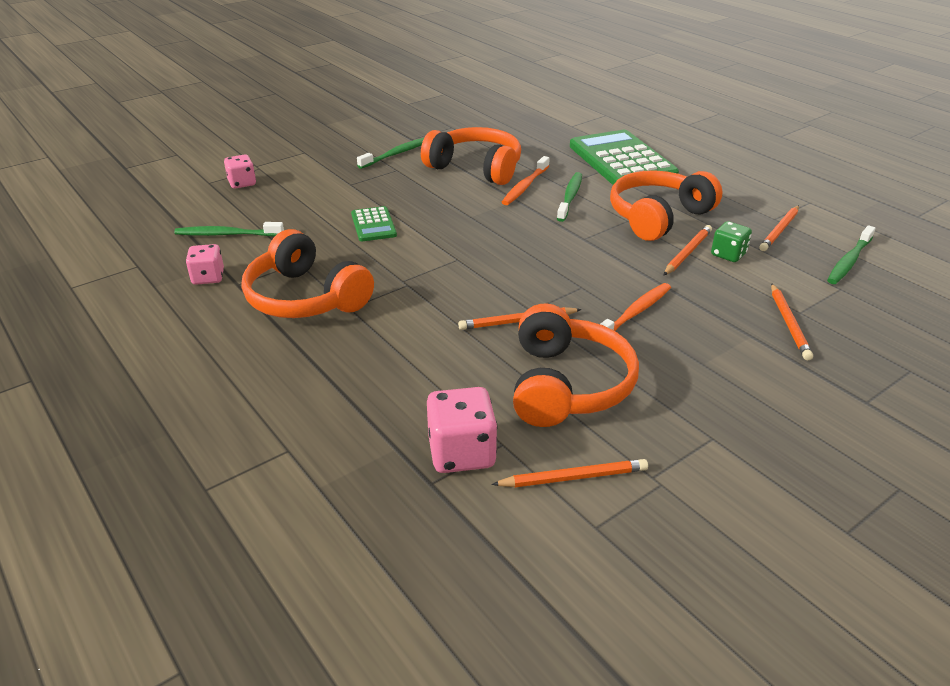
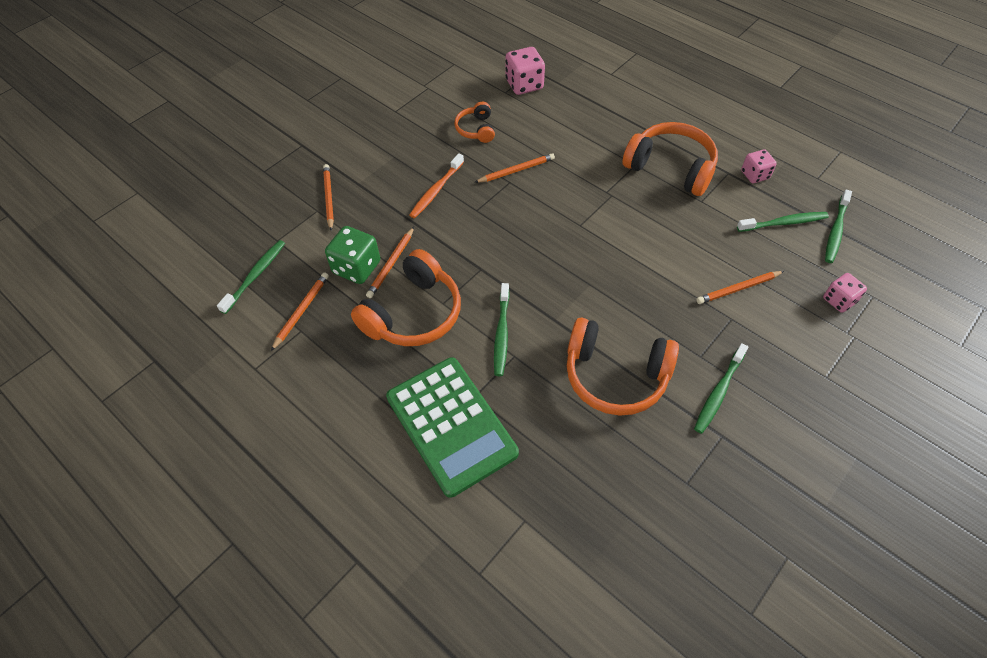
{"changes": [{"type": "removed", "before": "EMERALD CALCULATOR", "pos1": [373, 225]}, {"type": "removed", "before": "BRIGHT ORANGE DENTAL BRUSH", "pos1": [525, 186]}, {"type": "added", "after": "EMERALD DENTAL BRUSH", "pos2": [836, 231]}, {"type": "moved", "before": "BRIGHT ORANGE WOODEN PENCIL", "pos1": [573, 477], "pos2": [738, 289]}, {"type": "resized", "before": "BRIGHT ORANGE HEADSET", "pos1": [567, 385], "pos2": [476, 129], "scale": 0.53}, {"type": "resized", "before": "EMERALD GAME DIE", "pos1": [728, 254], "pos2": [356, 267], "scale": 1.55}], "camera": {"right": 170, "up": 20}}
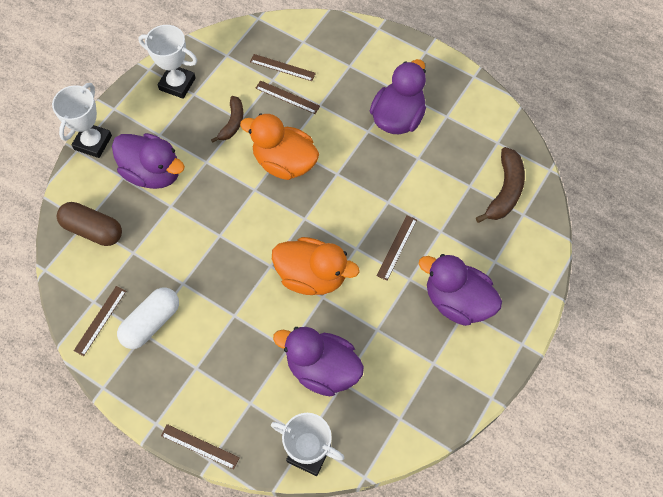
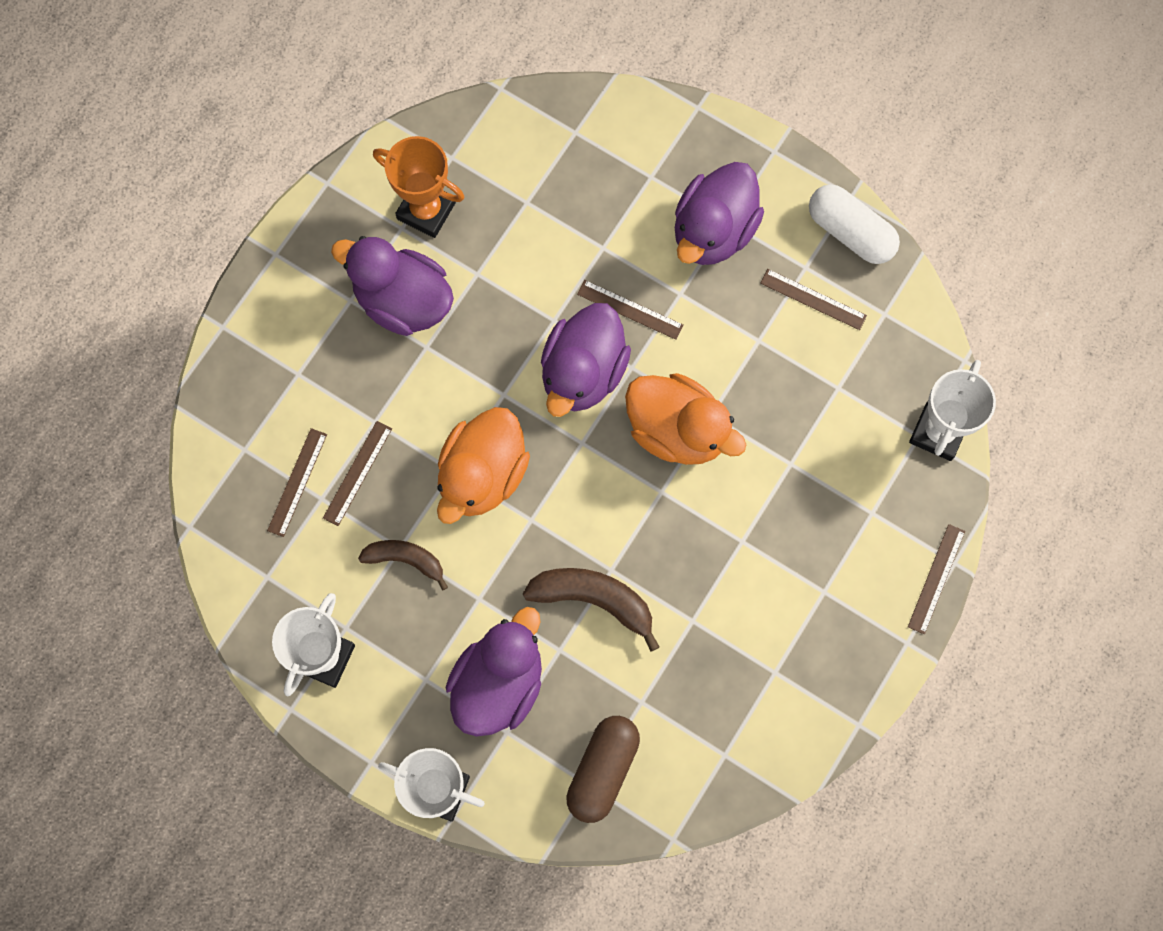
{"changes": [{"type": "added", "after": "BRIGHT ORANGE TROPHY", "pos2": [426, 211]}, {"type": "moved", "before": "DARK BROWN STRAIGHTEDGE", "pos1": [100, 320], "pos2": [813, 299]}, {"type": "moved", "before": "SNOW-WHITE CAPSULE", "pos1": [151, 323], "pos2": [850, 232]}, {"type": "moved", "before": "ROYAL PURPLE RUBBER DUCK", "pos1": [322, 369], "pos2": [583, 372]}, {"type": "moved", "before": "DARK BROWN TOY BANANA", "pos1": [504, 191], "pos2": [594, 600]}, {"type": "turned", "before": "BRIGHT ORANGE RUBBER DUCK", "pos1": [312, 276], "pos2": [677, 430], "turn": 105}], "camera": {"right": -90, "up": 10}}
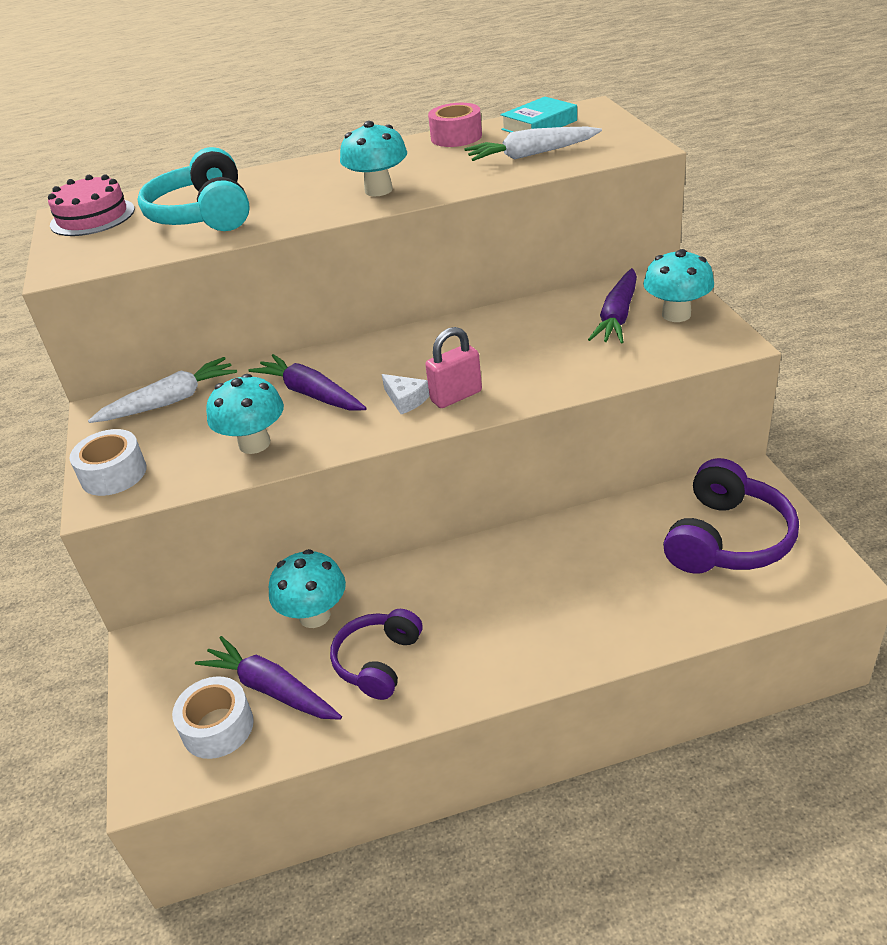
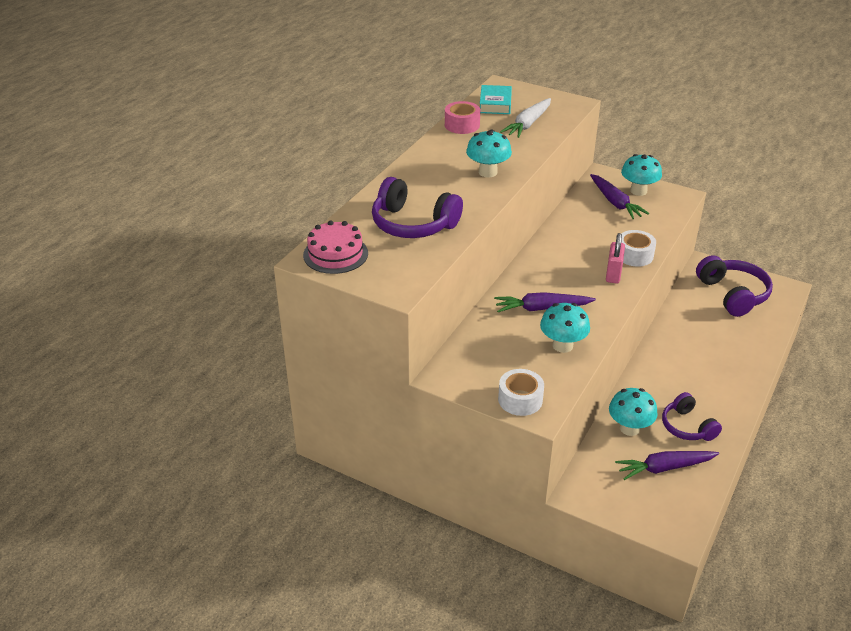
{"changes": [{"type": "removed", "before": "SNOW-WHITE CARROT", "pos1": [169, 401]}, {"type": "removed", "before": "SNOW-WHITE CHEESE", "pos1": [406, 400]}, {"type": "moved", "before": "SNOW-WHITE TAPE", "pos1": [218, 727], "pos2": [634, 255]}, {"type": "recoloured", "before": "TEAL HEADSET", "after": "ROYAL PURPLE HEADSET", "pos1": [204, 215], "pos2": [413, 224]}], "camera": {"right": -50, "up": 0}}
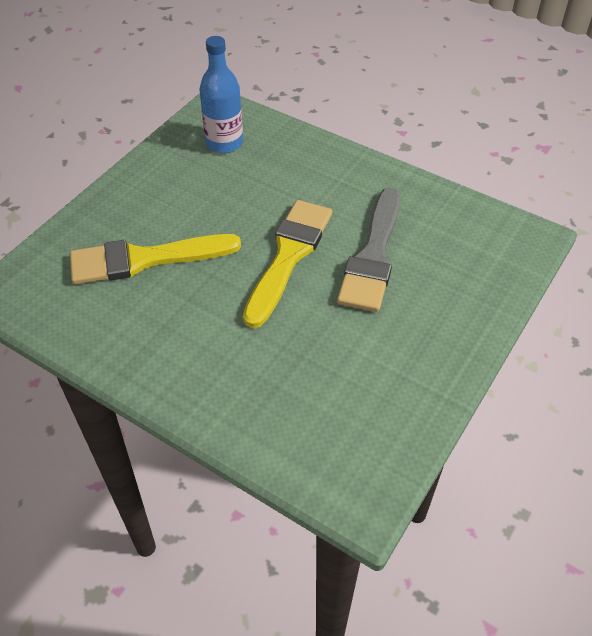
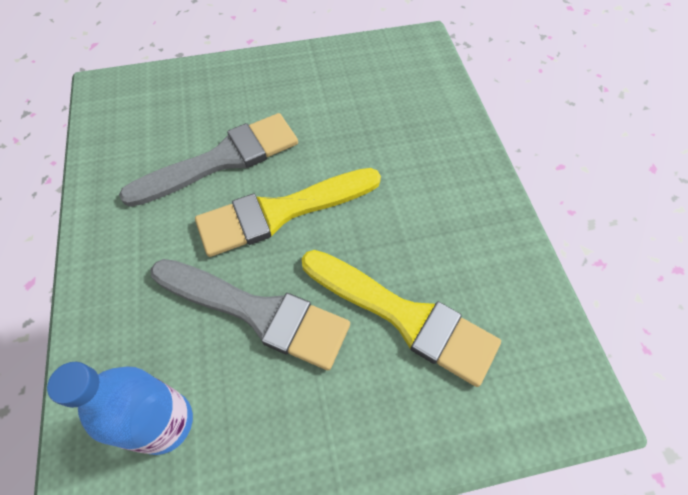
{"changes": [{"type": "added", "after": "ASH-GREY BRUSH", "pos2": [258, 312]}], "camera": {"right": -135, "up": 10}}
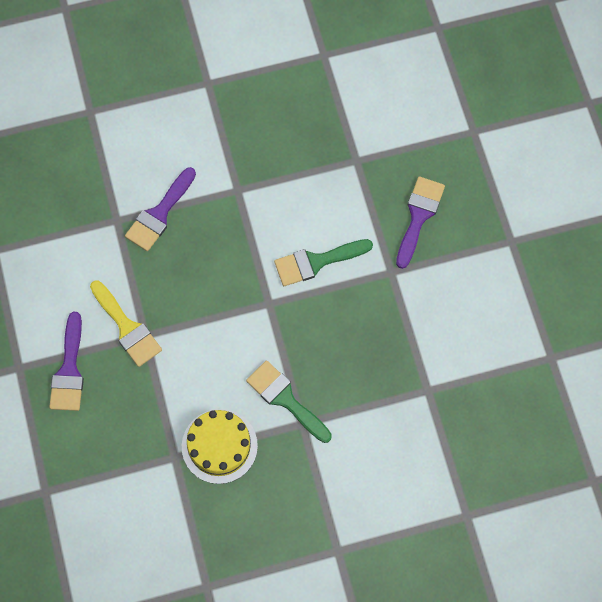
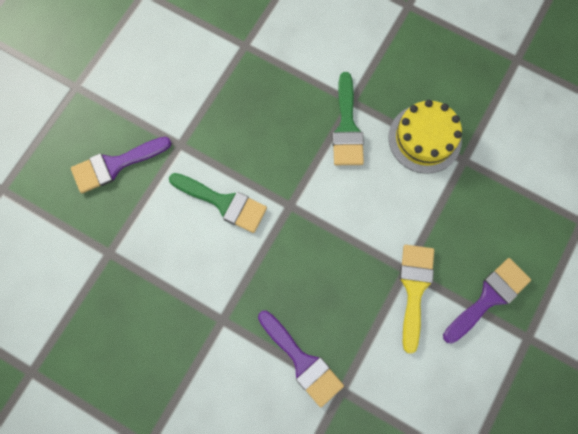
{"changes": [{"type": "turned", "before": "ROYAL PURPLE BRUSH", "pos1": [159, 214], "pos2": [302, 361], "turn": 60}], "camera": {"right": -135, "up": 5}}
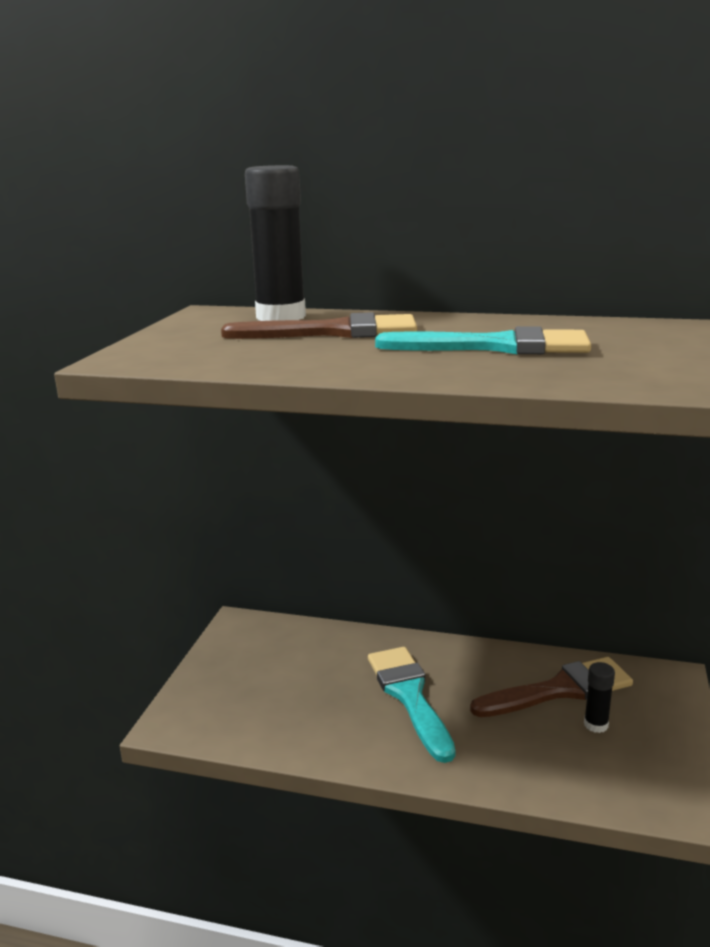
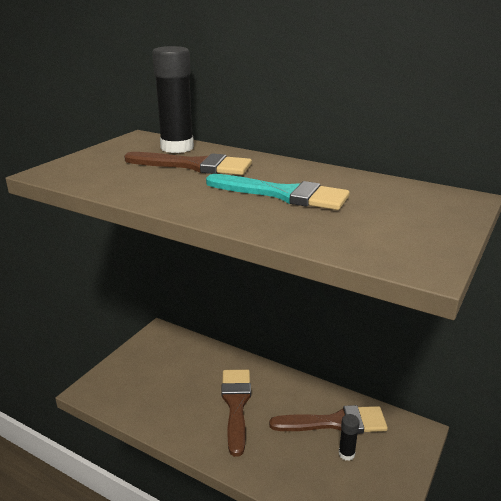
{"changes": [{"type": "recoloured", "before": "TEAL BRUSH", "after": "DARK BROWN BRUSH", "pos1": [409, 696], "pos2": [236, 404]}], "camera": {"right": 15, "up": 5}}
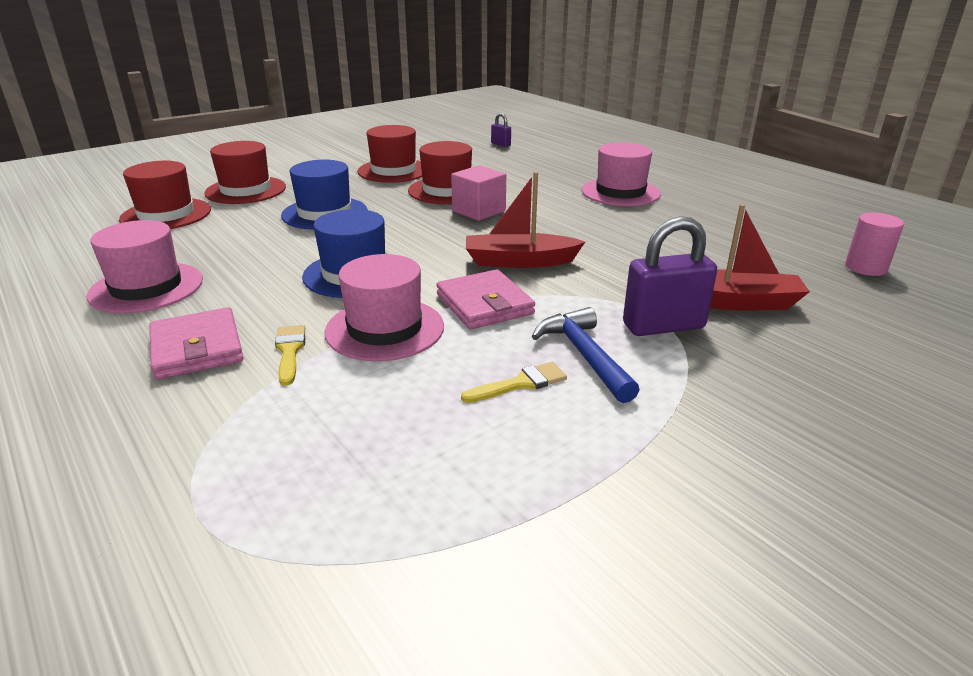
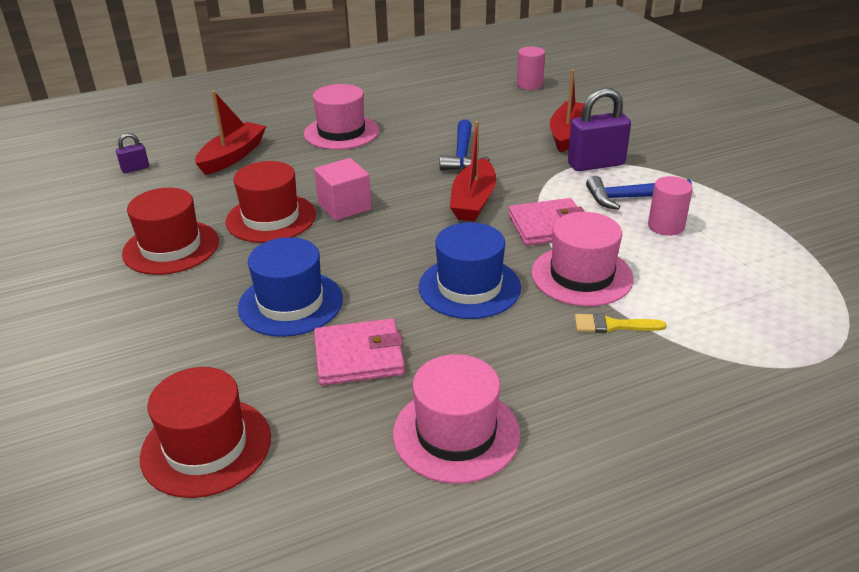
{"changes": [{"type": "removed", "before": "SCARLET HAT", "pos1": [246, 190]}, {"type": "added", "after": "SCARLET TOY BOAT", "pos2": [233, 156]}, {"type": "added", "after": "ROYAL BLUE CLAW HAMMER", "pos2": [462, 155]}, {"type": "moved", "before": "ROSE-PINK CARD WALLET", "pos1": [197, 348], "pos2": [359, 356]}, {"type": "replaced", "before": "GOLDEN BRUSH", "after": "ROSE-PINK SOLID CYLINDER", "pos1": [520, 384], "pos2": [666, 226]}, {"type": "turned", "before": "ROYAL PURPLE LOCK", "pos1": [663, 326], "pos2": [596, 164], "turn": 75}], "camera": {"right": -75, "up": 5}}
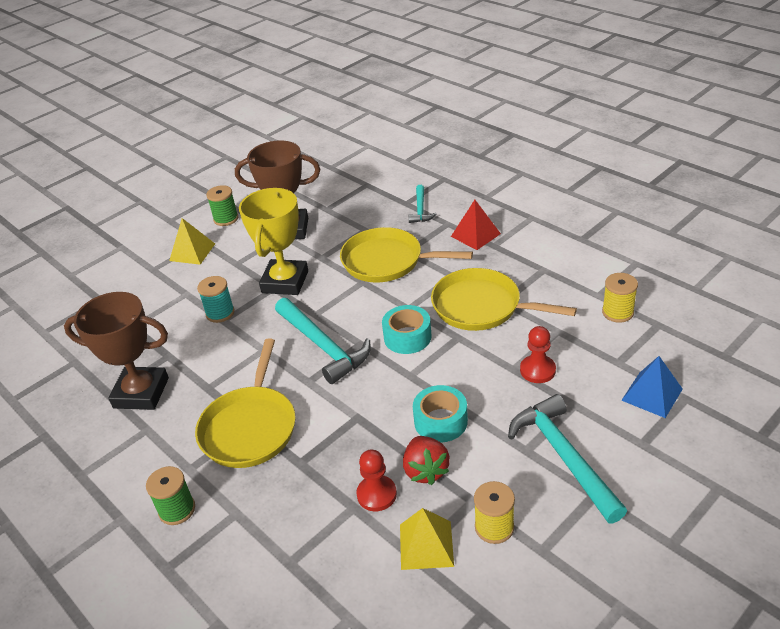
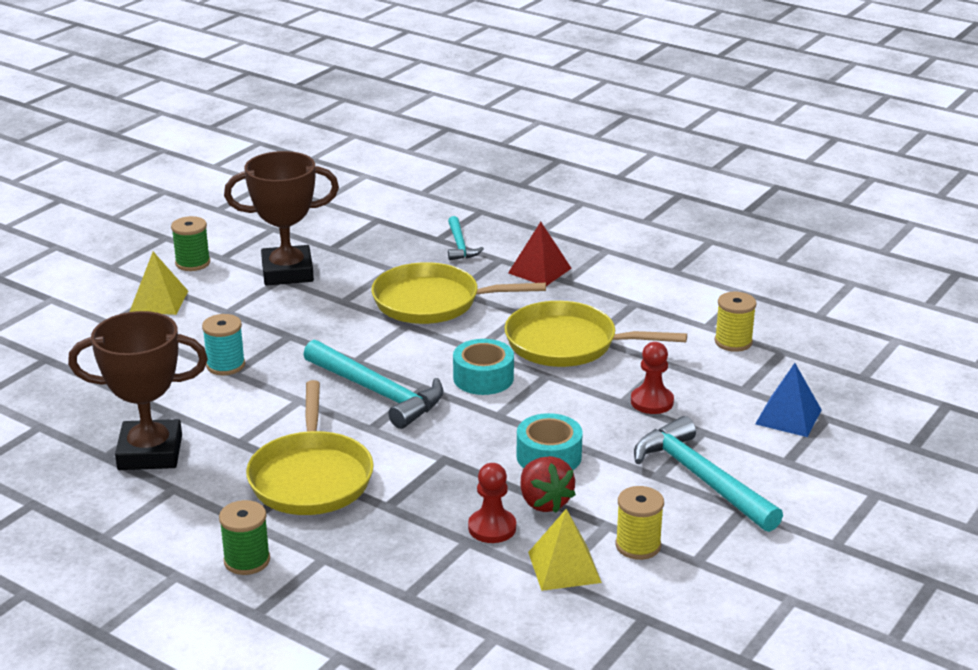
{"changes": [{"type": "removed", "before": "GOLDEN TROPHY", "pos1": [285, 282]}], "camera": {"right": -15, "up": -10}}
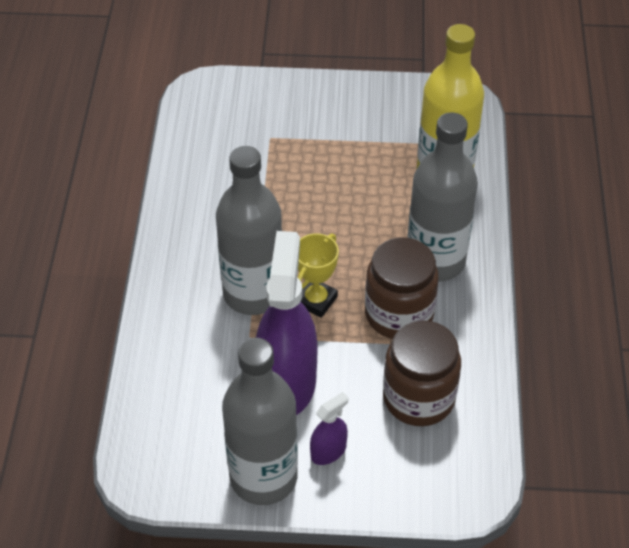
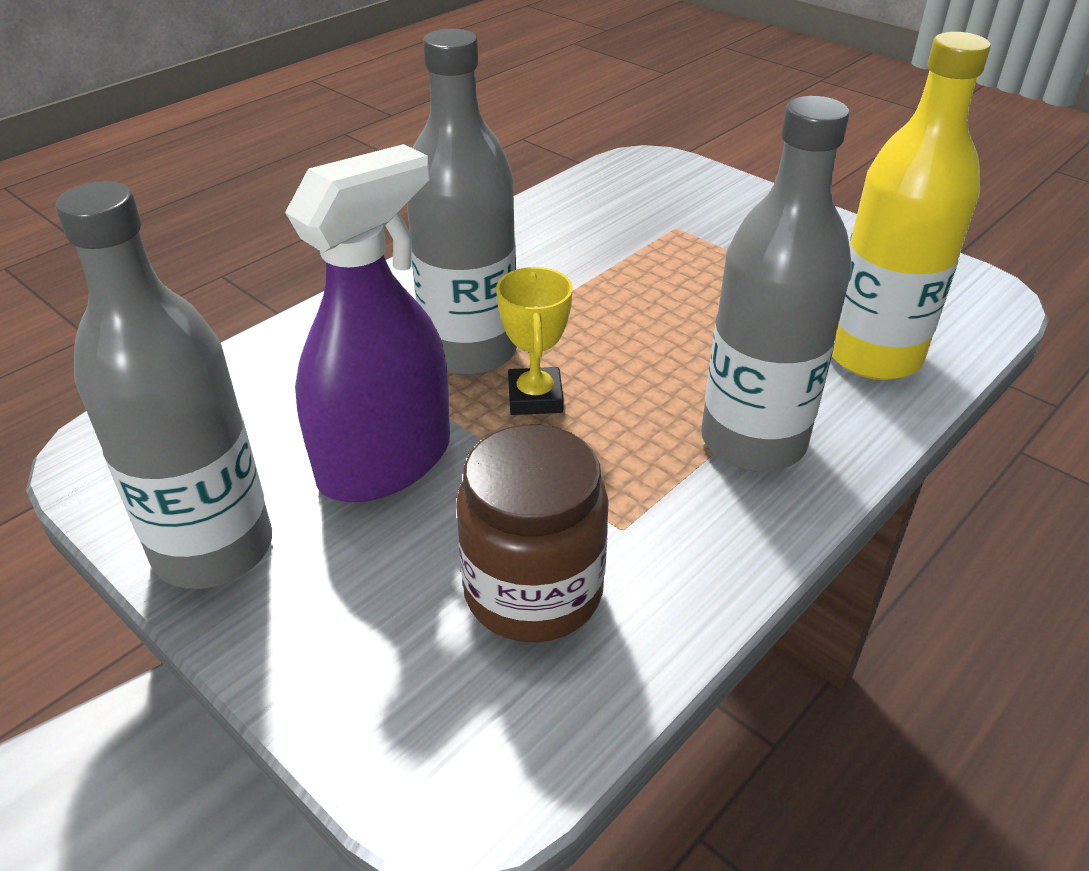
{"changes": [{"type": "removed", "before": "ROYAL PURPLE SPRAYER", "pos1": [328, 451]}, {"type": "removed", "before": "DARK BROWN PRESERVE JAR", "pos1": [399, 314]}, {"type": "turned", "before": "GOLDEN TROPHY", "pos1": [316, 300], "pos2": [535, 397], "turn": -75}], "camera": {"right": 40, "up": -10}}
